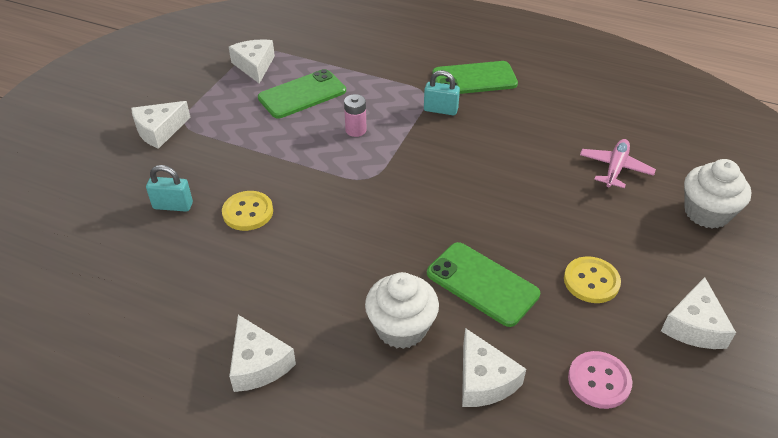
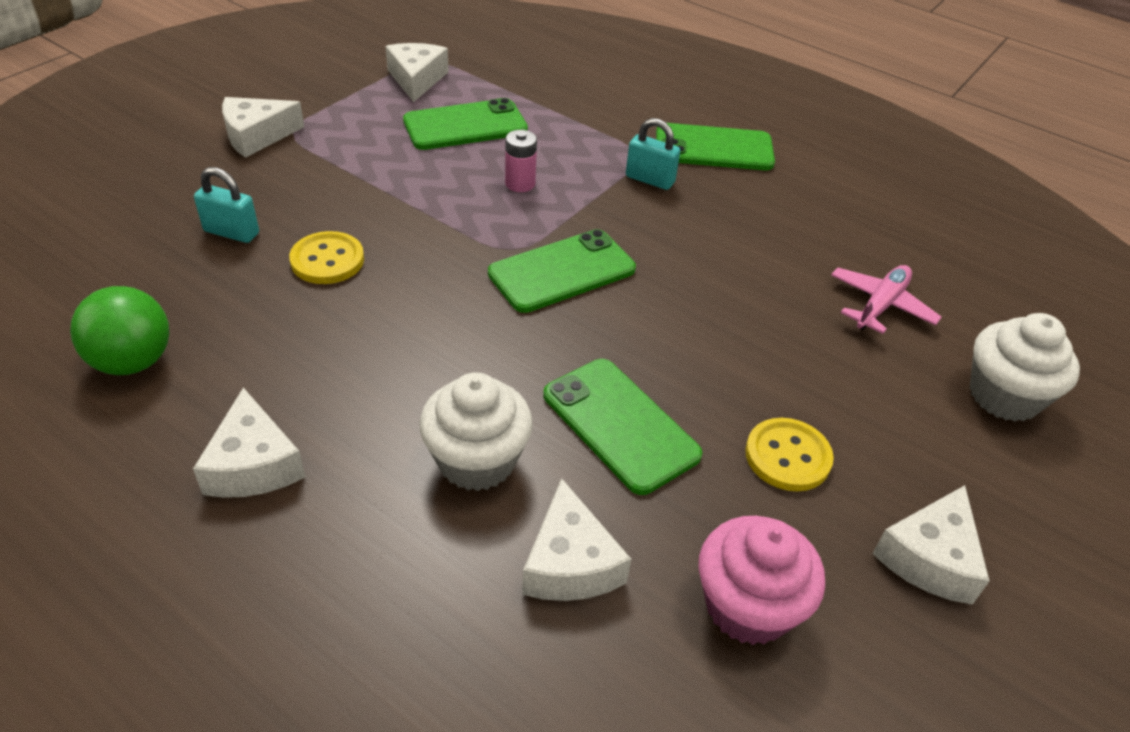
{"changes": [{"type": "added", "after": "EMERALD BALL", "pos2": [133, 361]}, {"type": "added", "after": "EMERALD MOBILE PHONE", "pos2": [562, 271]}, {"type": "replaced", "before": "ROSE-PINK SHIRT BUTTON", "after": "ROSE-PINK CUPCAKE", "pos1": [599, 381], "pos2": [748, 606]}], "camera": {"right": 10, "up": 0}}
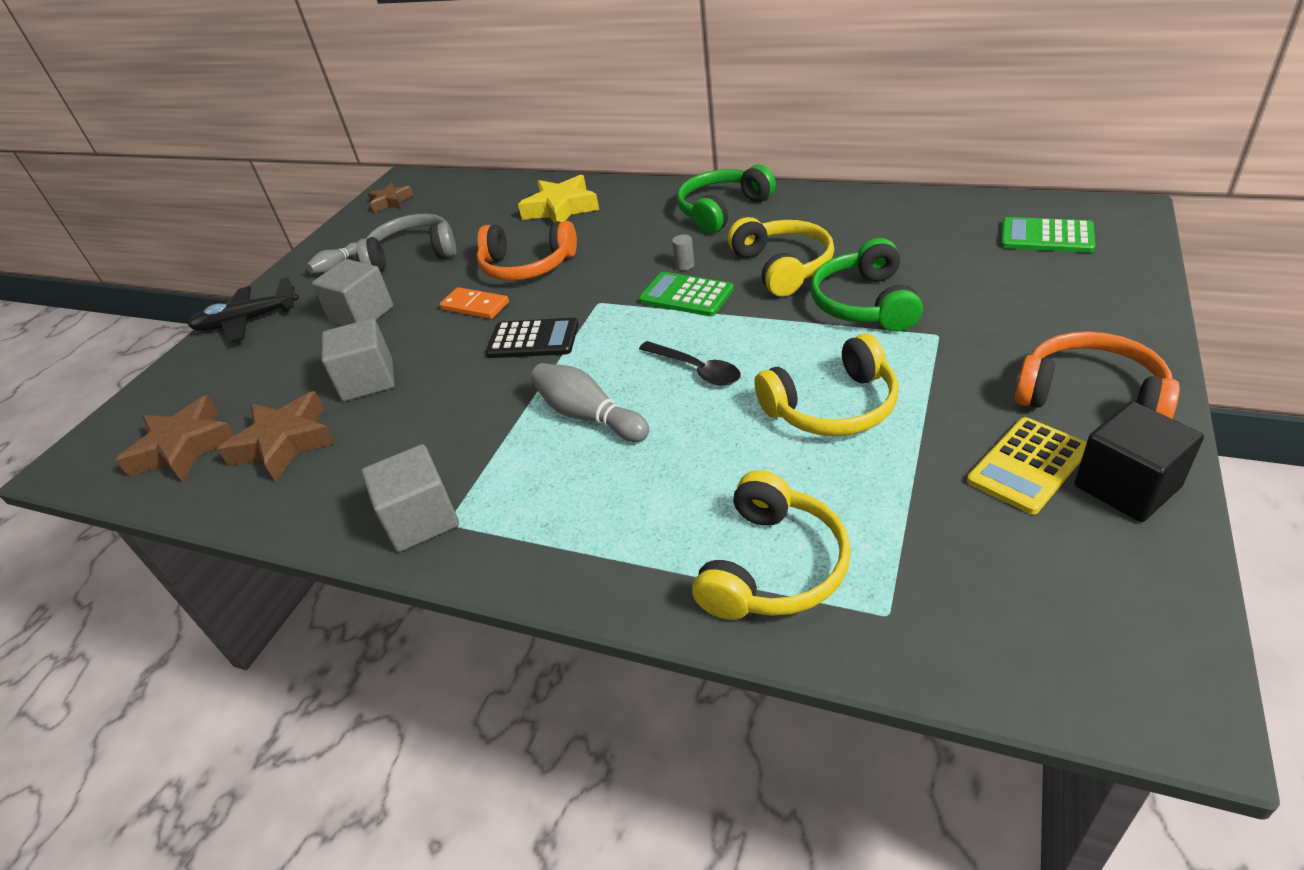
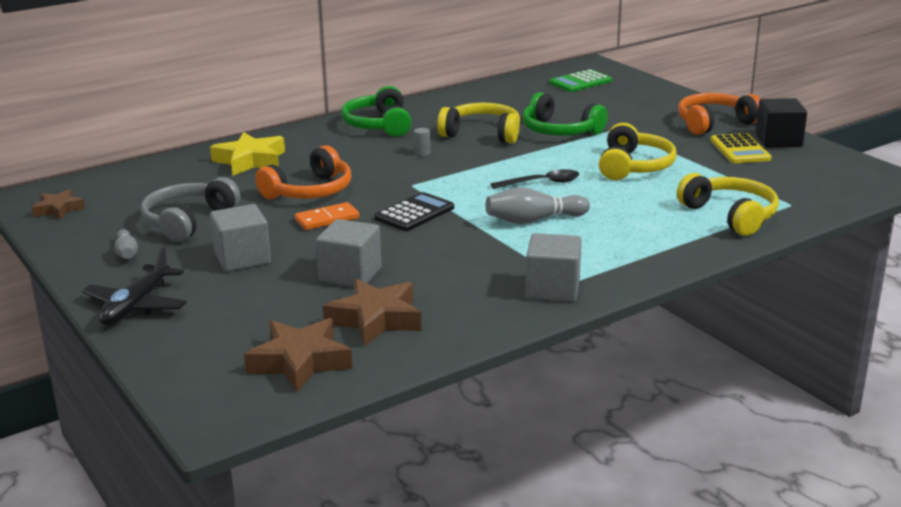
{"changes": [{"type": "removed", "before": "EMERALD CALCULATOR", "pos1": [686, 295]}], "camera": {"right": -60, "up": -15}}
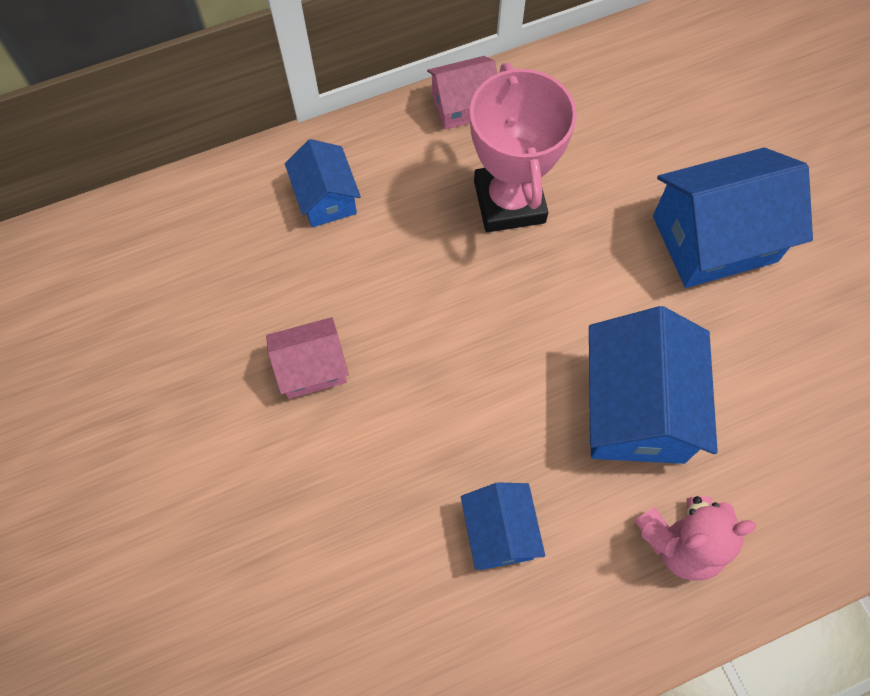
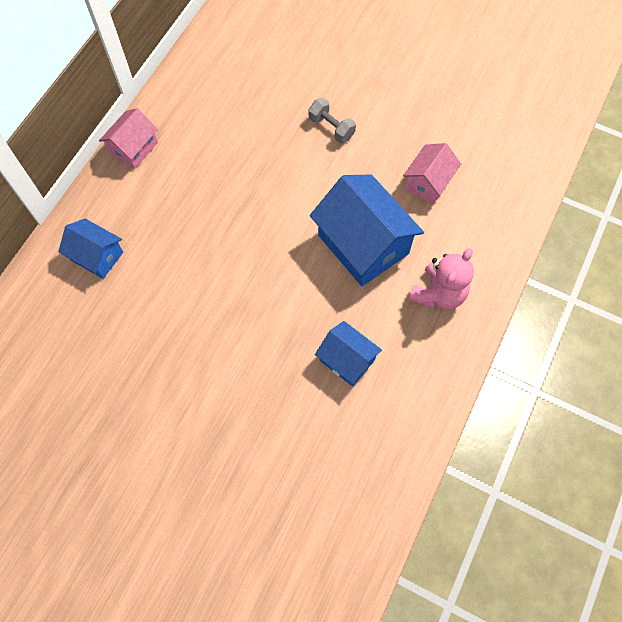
{"changes": [{"type": "removed", "before": "ROSE-PINK TROPHY", "pos1": [509, 202]}, {"type": "moved", "before": "ROSE-PINK COTTAGE", "pos1": [312, 368], "pos2": [428, 182]}, {"type": "replaced", "before": "ROYAL BLUE COTTAGE", "after": "ASH-GREY HAND WEIGHT", "pos1": [714, 239], "pos2": [331, 128]}], "camera": {"right": -40, "up": 0}}
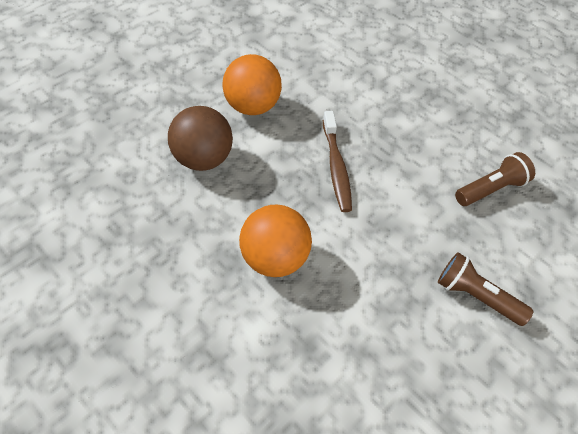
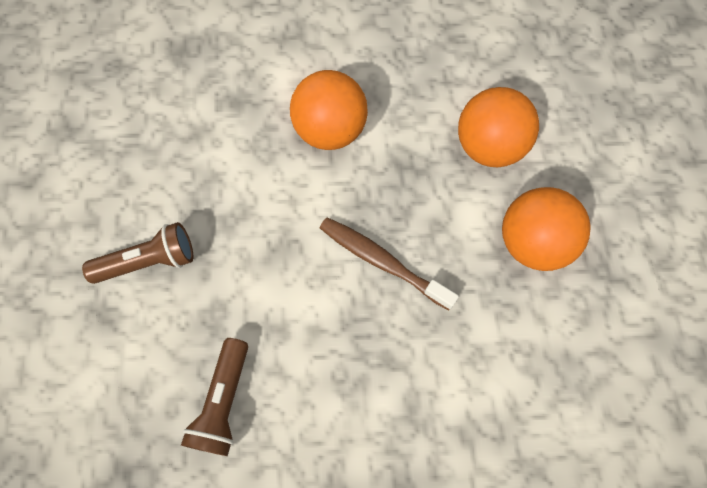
{"changes": [{"type": "recoloured", "before": "DARK BROWN BALL", "after": "BRIGHT ORANGE BALL", "pos1": [203, 159], "pos2": [488, 146]}], "camera": {"right": 135, "up": 15}}
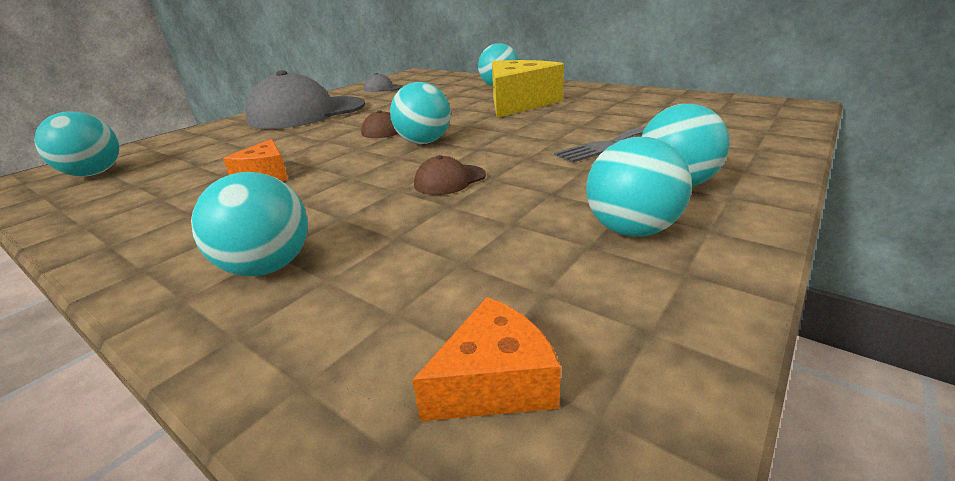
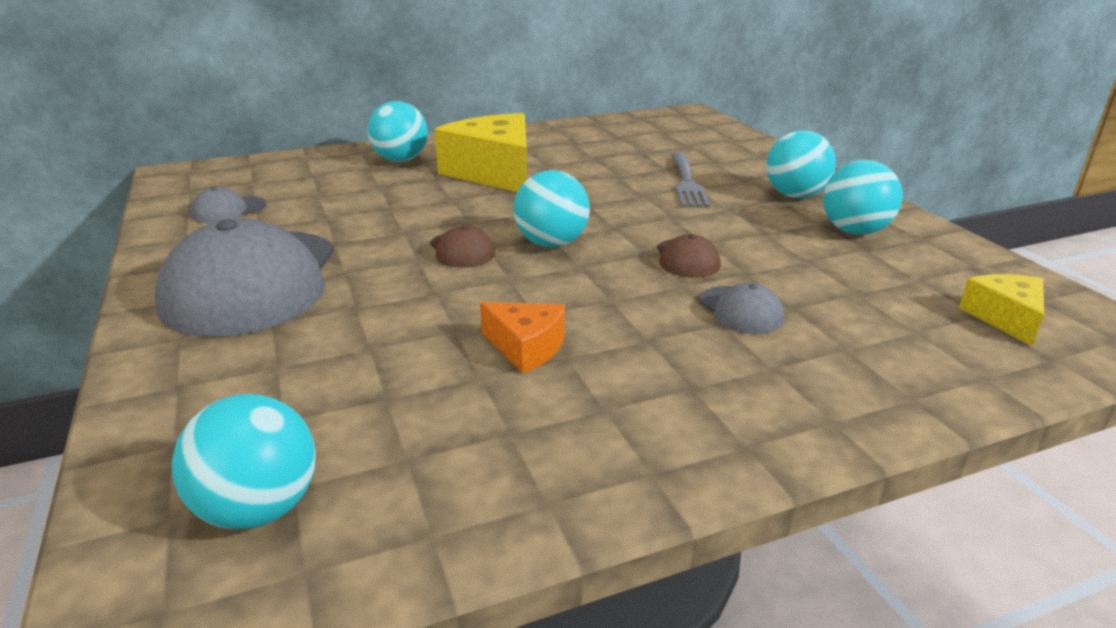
{"changes": [{"type": "removed", "before": "TEAL BALL", "pos1": [267, 267]}, {"type": "added", "after": "ASH-GREY CAP", "pos2": [741, 310]}, {"type": "recoloured", "before": "BRIGHT ORANGE CHEESE", "after": "GOLDEN CHEESE", "pos1": [494, 382], "pos2": [1005, 318]}], "camera": {"right": -60, "up": 0}}
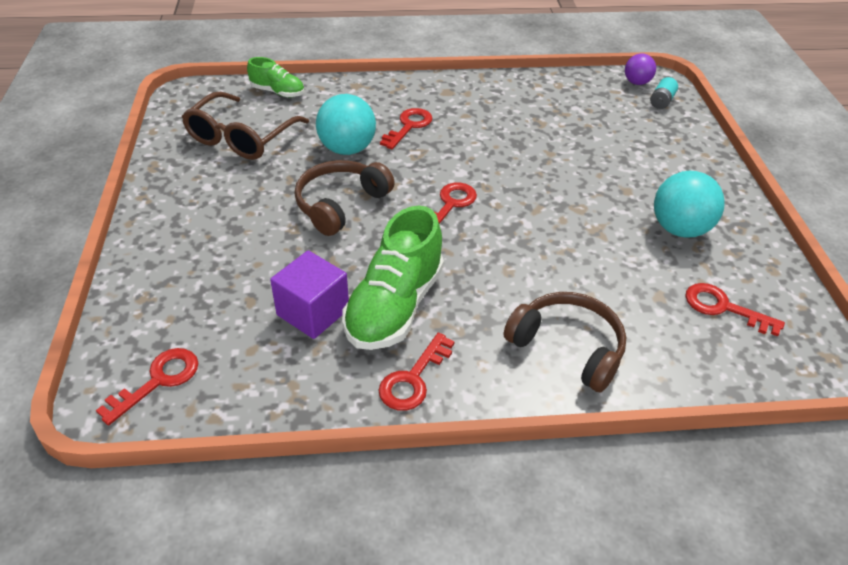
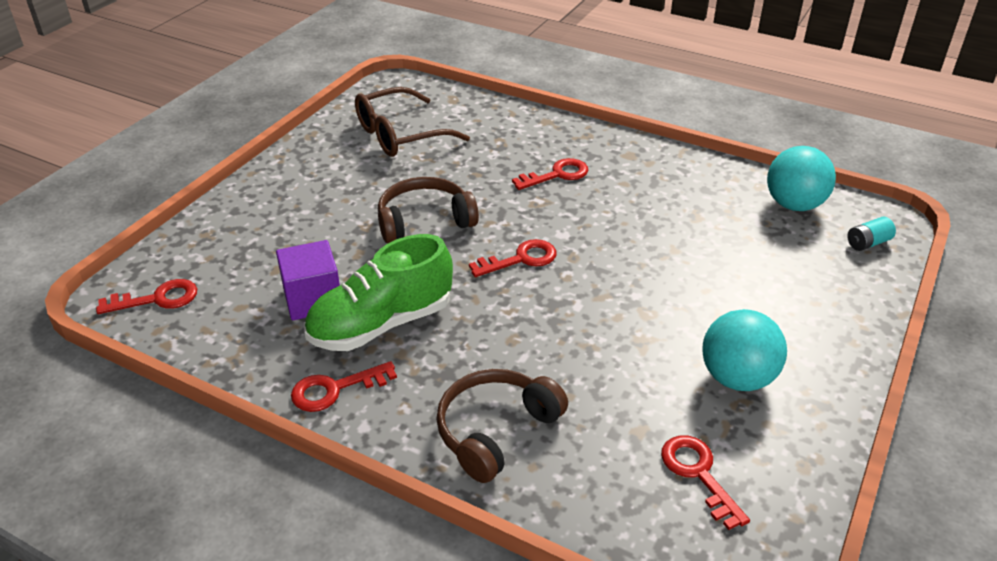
{"changes": [{"type": "removed", "before": "EMERALD SNEAKER", "pos1": [278, 92]}, {"type": "removed", "before": "ROYAL PURPLE BALL", "pos1": [636, 82]}, {"type": "moved", "before": "TEAL BALL", "pos1": [347, 149], "pos2": [794, 205]}, {"type": "turned", "before": "DARK BROWN HEADSET", "pos1": [568, 347], "pos2": [495, 430], "turn": -120}], "camera": {"right": 35, "up": -5}}
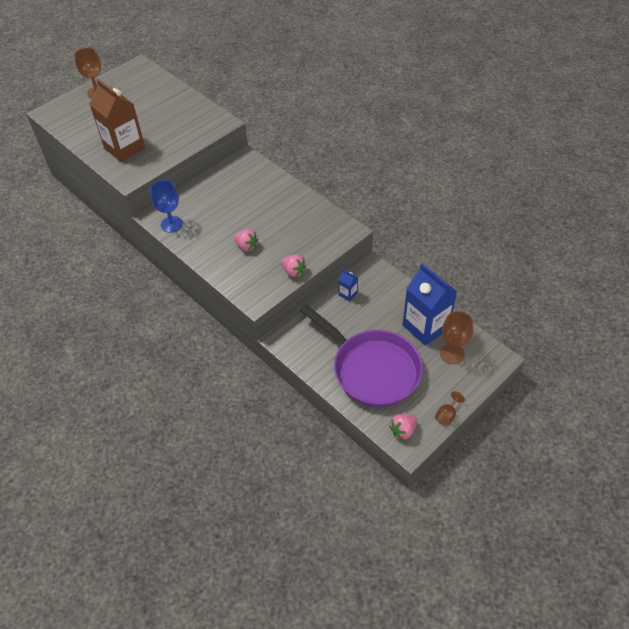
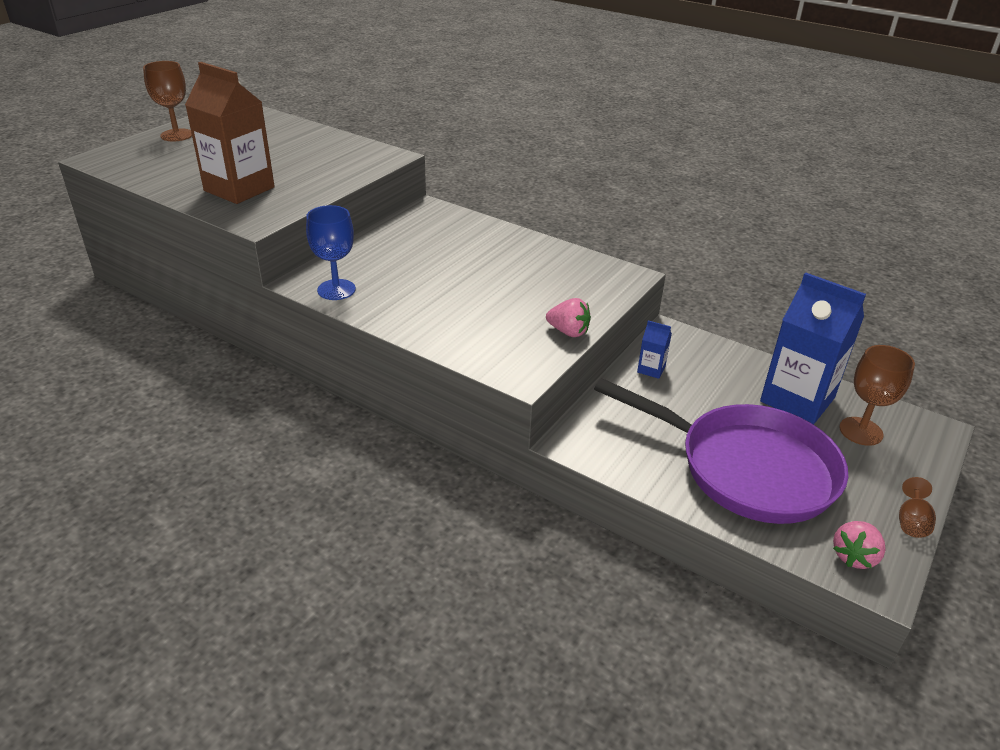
{"changes": [{"type": "removed", "before": "ROSE-PINK STRAWBERRY", "pos1": [246, 246]}], "camera": {"right": -15, "up": -15}}
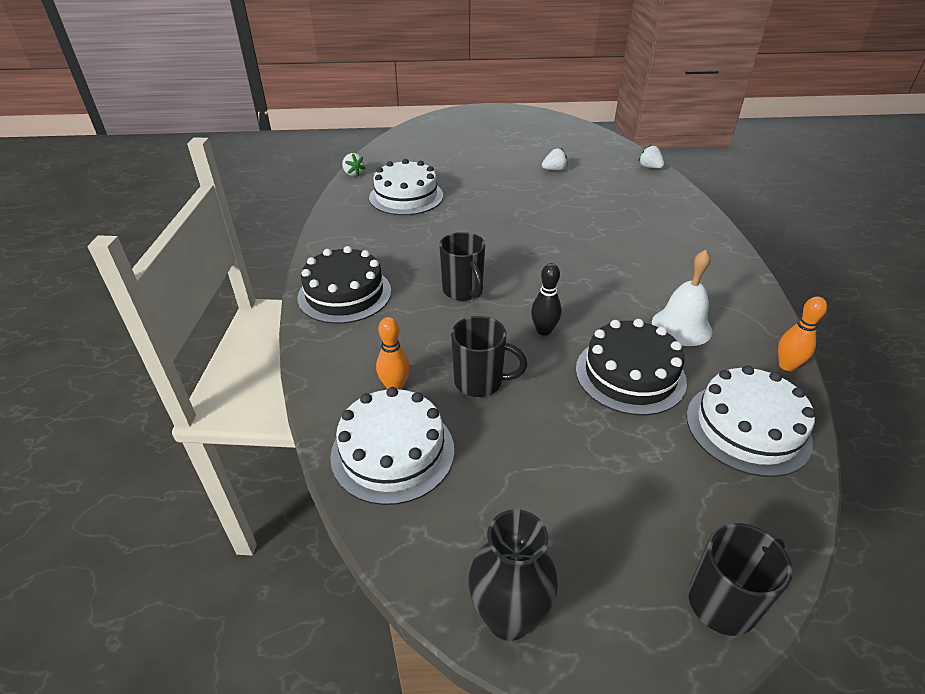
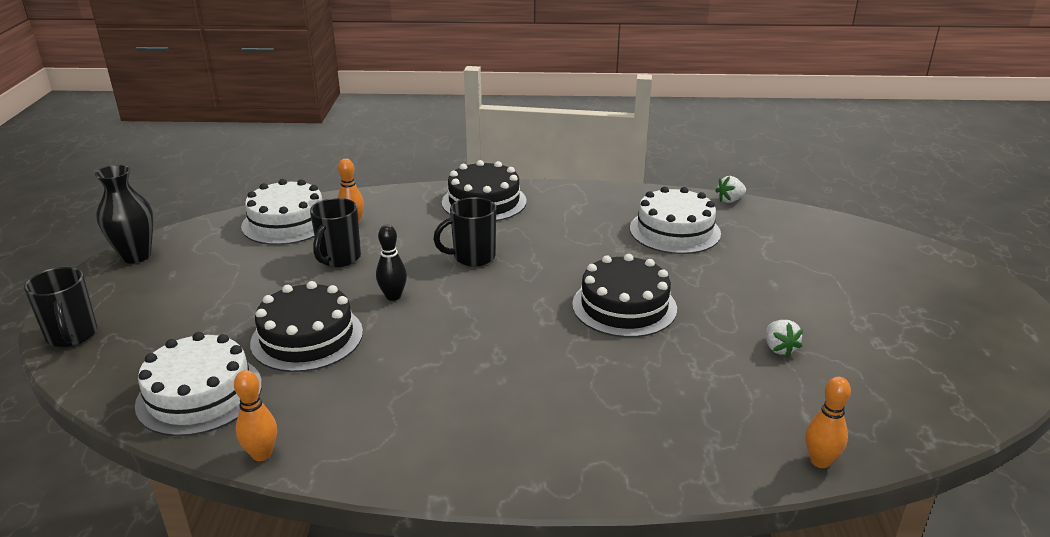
{"changes": [{"type": "removed", "before": "SNOW-WHITE BELL", "pos1": [681, 326]}, {"type": "added", "after": "EBONY LAYER CAKE", "pos2": [624, 306]}, {"type": "replaced", "before": "SNOW-WHITE STRAWBERRY", "after": "BRIGHT ORANGE SKITTLE", "pos1": [650, 167], "pos2": [820, 461]}], "camera": {"right": 95, "up": -10}}
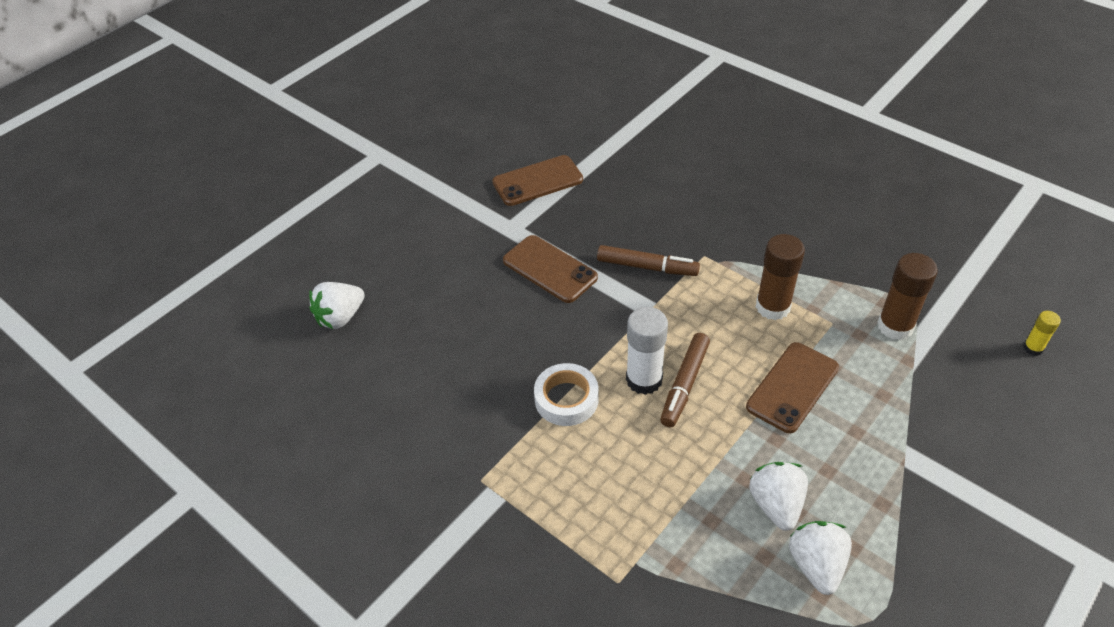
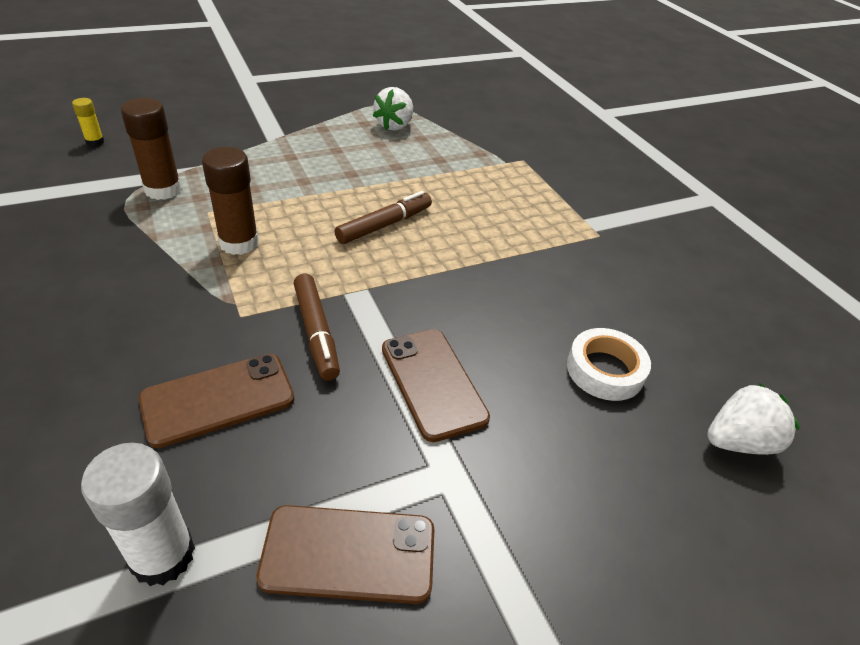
{"changes": [{"type": "removed", "before": "SNOW-WHITE STRAWBERRY", "pos1": [776, 505]}, {"type": "moved", "before": "SNOW-WHITE TAPE", "pos1": [566, 399], "pos2": [605, 370]}, {"type": "moved", "before": "SNOW-WHITE GLUE", "pos1": [644, 379], "pos2": [162, 555]}, {"type": "moved", "before": "DARK BROWN MOBILE PHONE", "pos1": [792, 387], "pos2": [218, 399]}, {"type": "turned", "before": "DARK BROWN MARKER", "pos1": [647, 267], "pos2": [316, 332], "turn": -150}], "camera": {"right": -160, "up": -5}}
